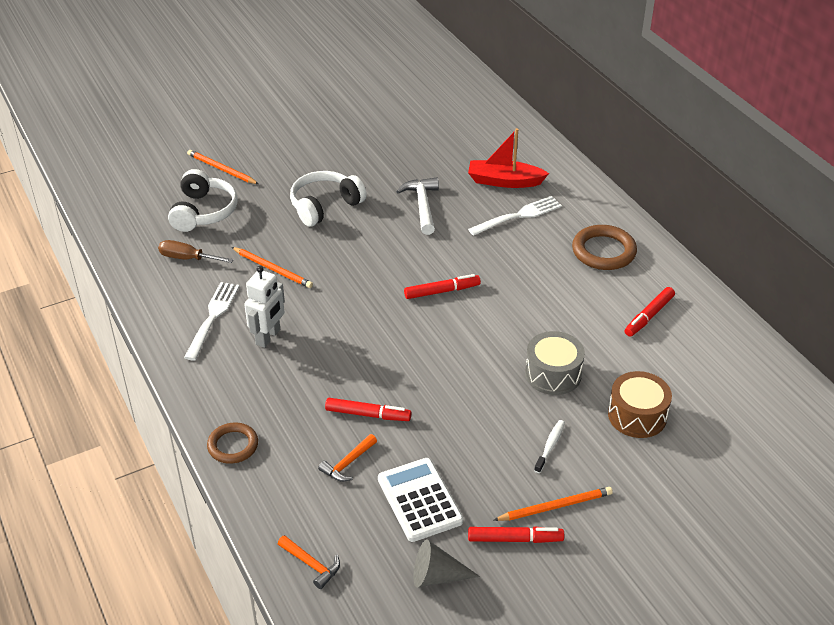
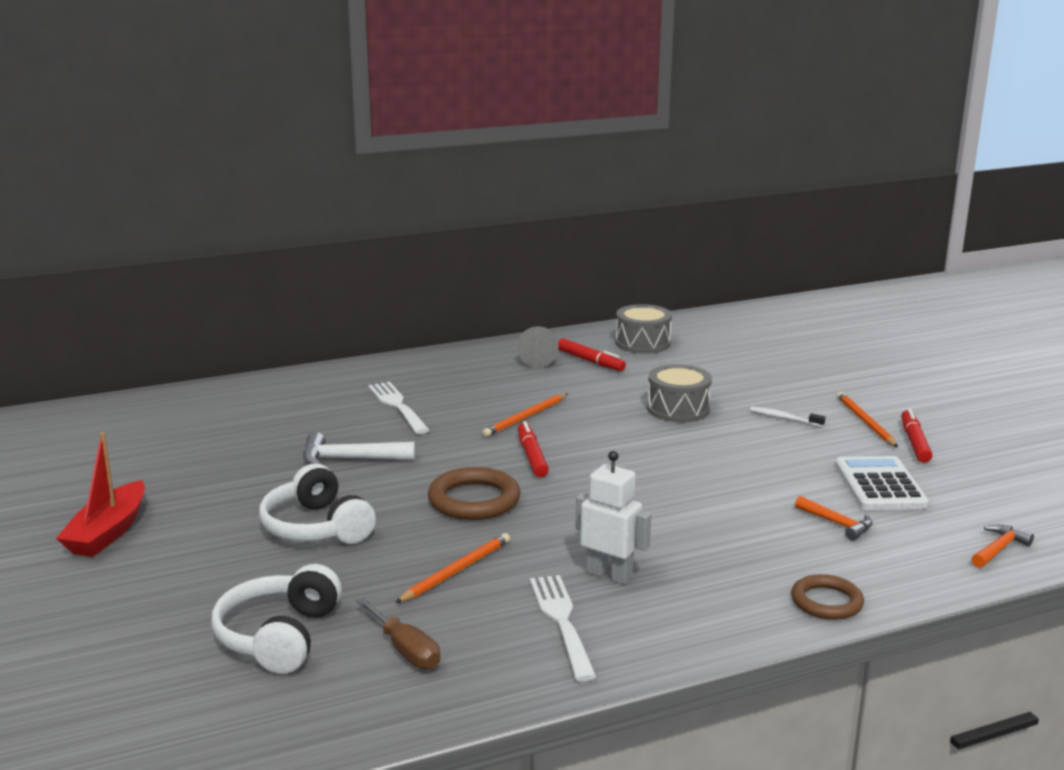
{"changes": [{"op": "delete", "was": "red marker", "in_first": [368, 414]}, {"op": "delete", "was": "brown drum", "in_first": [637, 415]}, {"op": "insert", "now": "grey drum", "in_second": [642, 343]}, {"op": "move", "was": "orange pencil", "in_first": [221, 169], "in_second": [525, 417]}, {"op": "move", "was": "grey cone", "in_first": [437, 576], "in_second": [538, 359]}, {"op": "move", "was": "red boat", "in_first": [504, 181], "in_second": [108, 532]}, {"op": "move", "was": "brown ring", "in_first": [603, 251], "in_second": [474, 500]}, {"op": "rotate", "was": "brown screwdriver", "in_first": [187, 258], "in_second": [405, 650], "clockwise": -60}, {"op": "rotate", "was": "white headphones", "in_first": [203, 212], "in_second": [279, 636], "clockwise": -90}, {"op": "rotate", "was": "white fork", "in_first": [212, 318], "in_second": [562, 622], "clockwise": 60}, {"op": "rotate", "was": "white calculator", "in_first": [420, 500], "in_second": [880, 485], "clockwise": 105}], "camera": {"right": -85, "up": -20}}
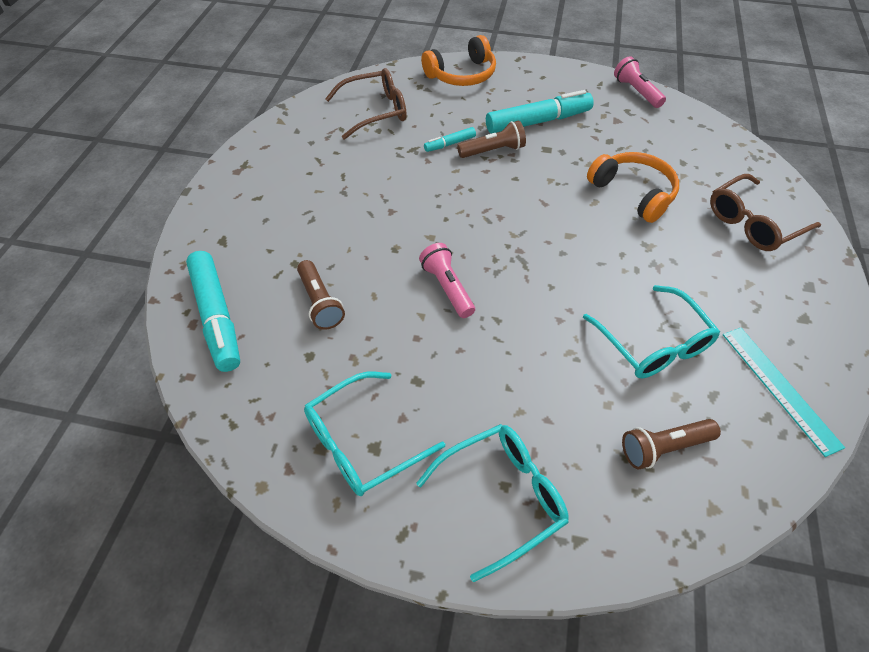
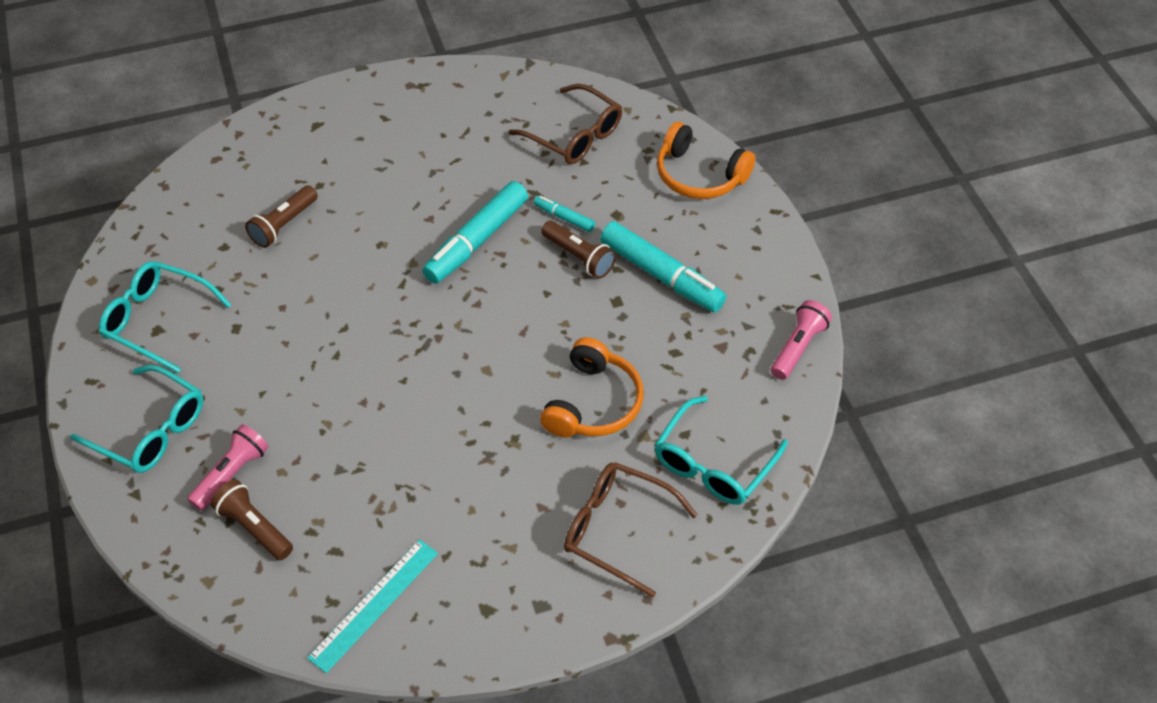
{"changes": [{"op": "move", "was": "turquoise marker", "in_first": [216, 317], "in_second": [476, 241]}, {"op": "move", "was": "pink flashlight", "in_first": [447, 288], "in_second": [232, 473]}, {"op": "move", "was": "turquoise glasses", "in_first": [653, 344], "in_second": [713, 464]}], "camera": {"right": 60, "up": 0}}
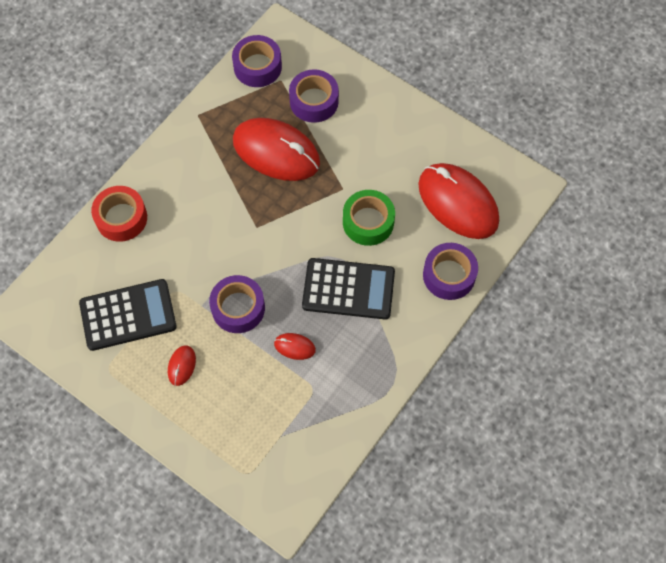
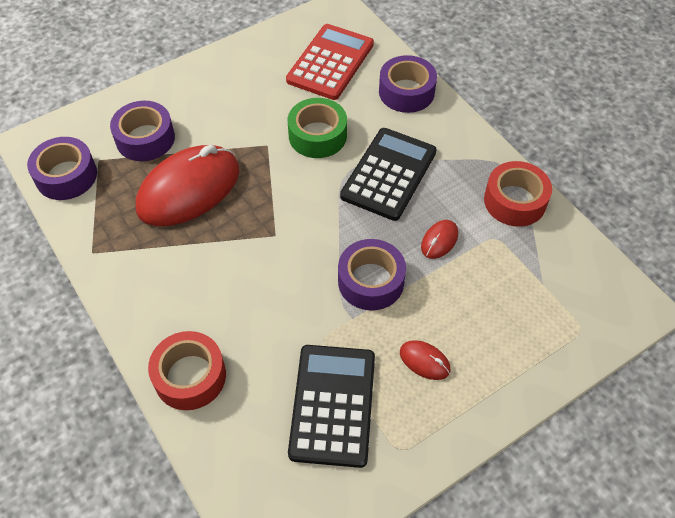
{"changes": [{"op": "insert", "now": "red tape", "in_second": [515, 201]}, {"op": "replace", "was": "red mouse", "now": "red calculator", "in_first": [458, 203], "in_second": [330, 62]}], "camera": {"right": -70, "up": -10}}
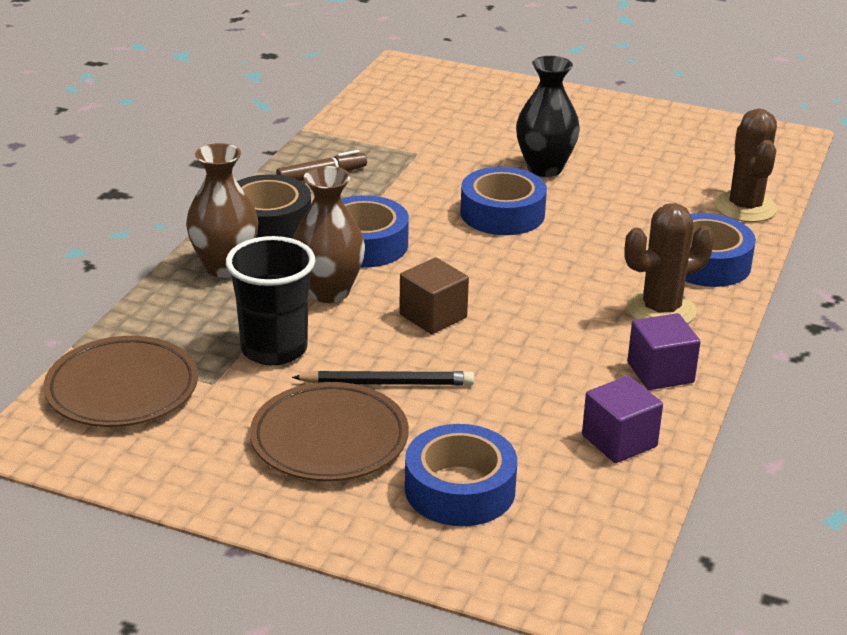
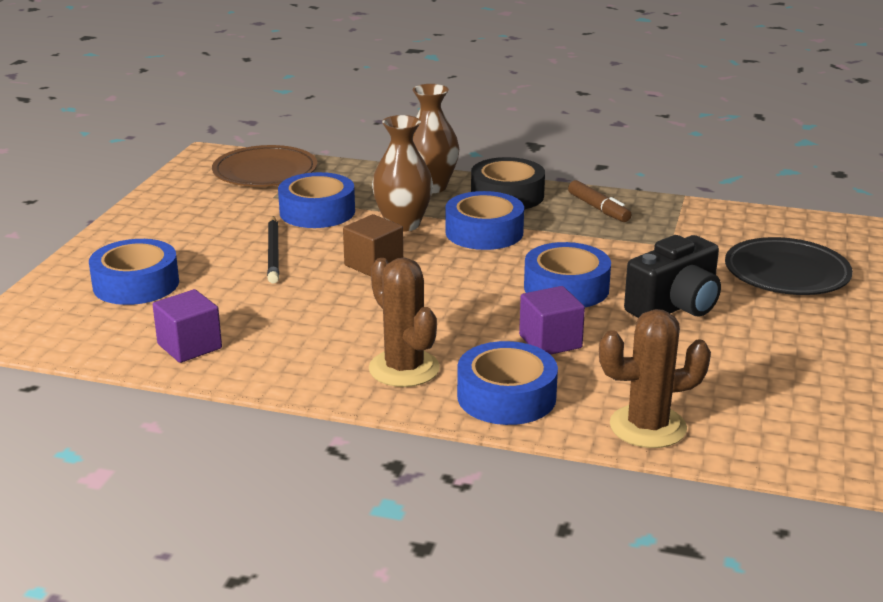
{"changes": [{"op": "delete", "was": "brown plate", "in_first": [329, 439]}, {"op": "insert", "now": "black plate", "in_second": [786, 273]}, {"op": "move", "was": "purple cube", "in_first": [660, 372], "in_second": [550, 341]}, {"op": "replace", "was": "black cup", "now": "blue tape", "in_first": [274, 349], "in_second": [317, 212]}, {"op": "replace", "was": "black vase", "now": "black camera", "in_first": [544, 168], "in_second": [675, 307]}], "camera": {"right": 85, "up": -5}}
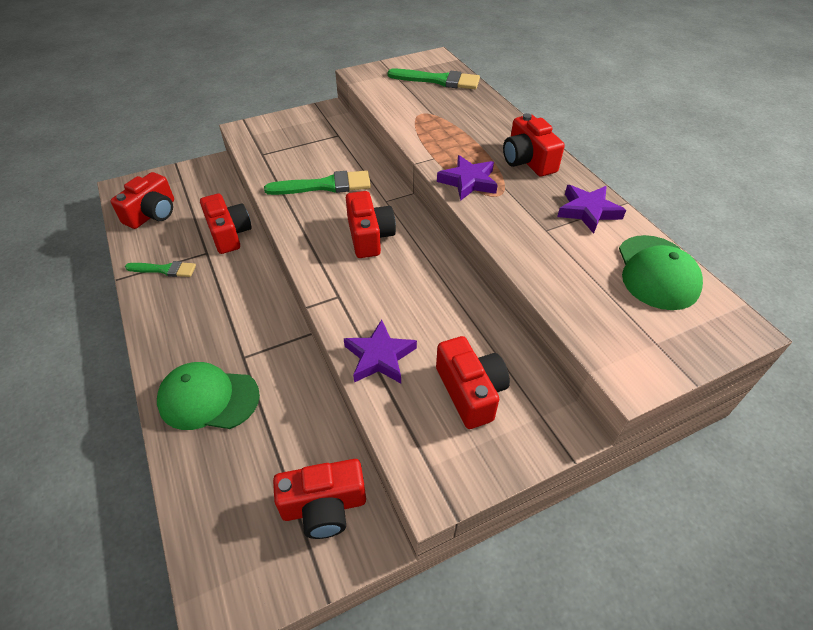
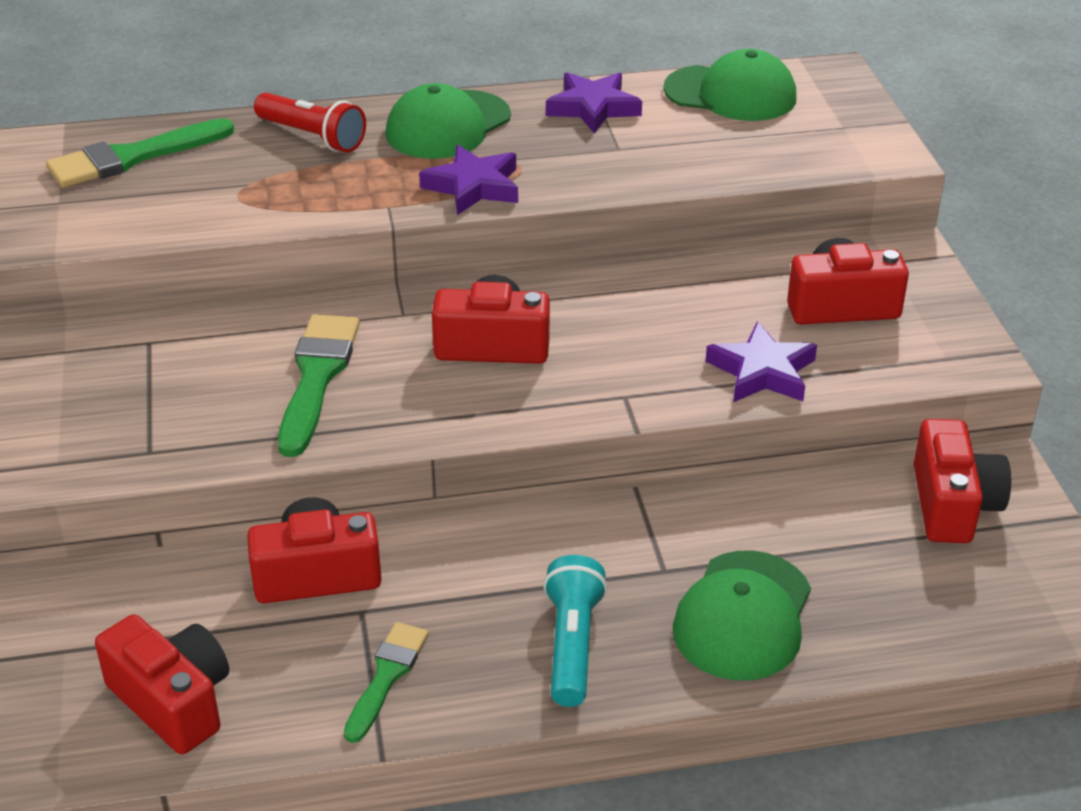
{"changes": [{"op": "insert", "now": "red flashlight", "in_second": [312, 137]}, {"op": "insert", "now": "turquoise flashlight", "in_second": [572, 645]}, {"op": "replace", "was": "red camera", "now": "green cap", "in_first": [528, 161], "in_second": [448, 125]}, {"op": "rotate", "was": "green brush", "in_first": [438, 80], "in_second": [132, 157], "clockwise": -150}], "camera": {"right": -75, "up": -10}}
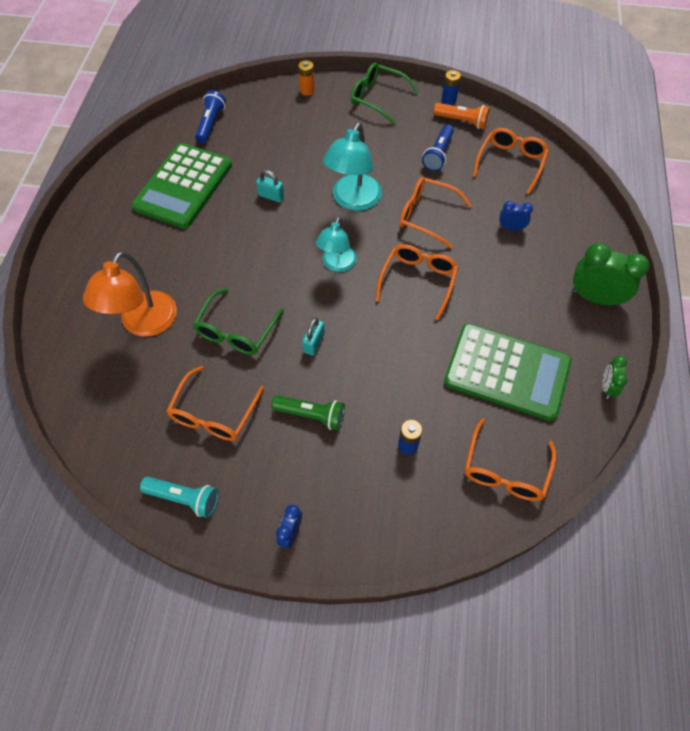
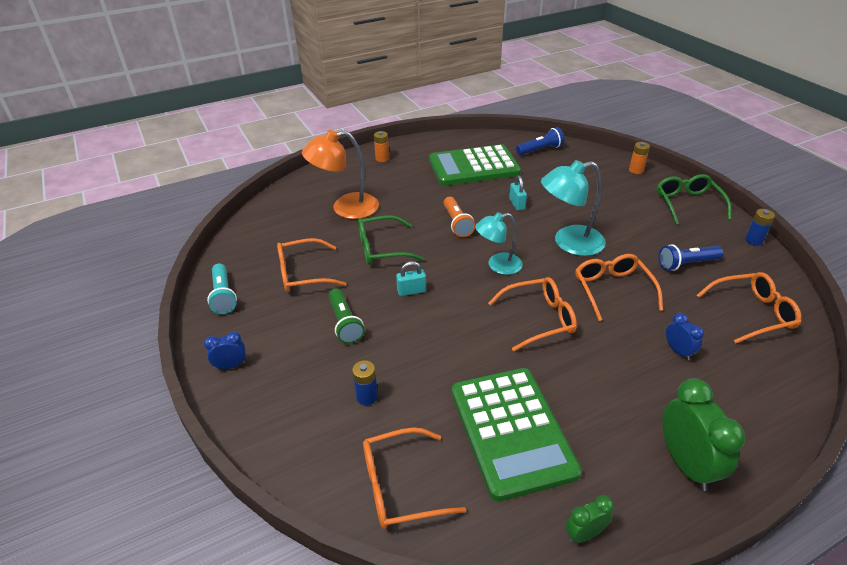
{"changes": [{"op": "insert", "now": "orange battery", "in_second": [382, 158]}, {"op": "move", "was": "orange flashlight", "in_first": [462, 121], "in_second": [457, 223]}], "camera": {"right": 55, "up": -20}}
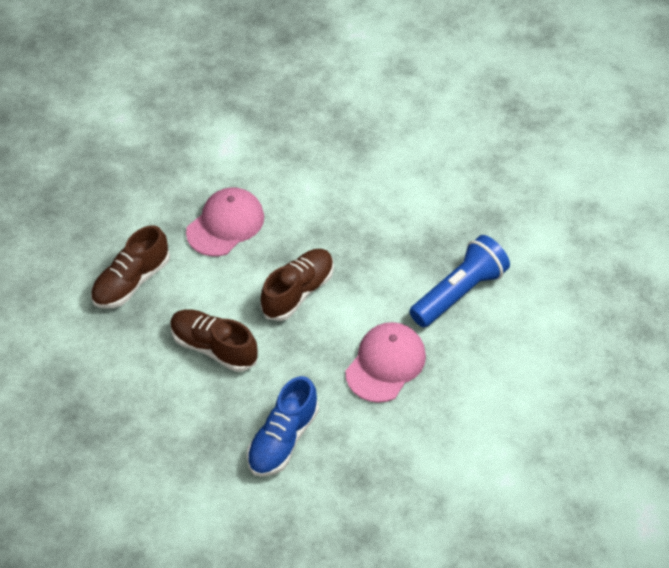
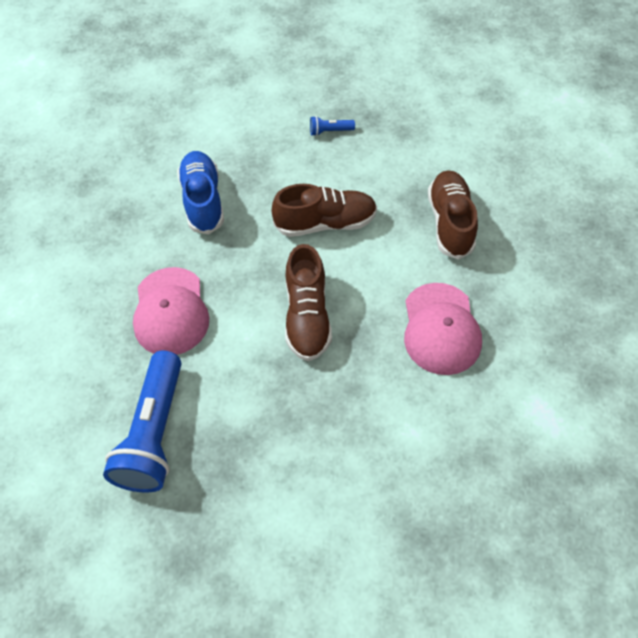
{"changes": [{"op": "insert", "now": "blue flashlight", "in_second": [330, 131]}], "camera": {"right": 140, "up": 5}}
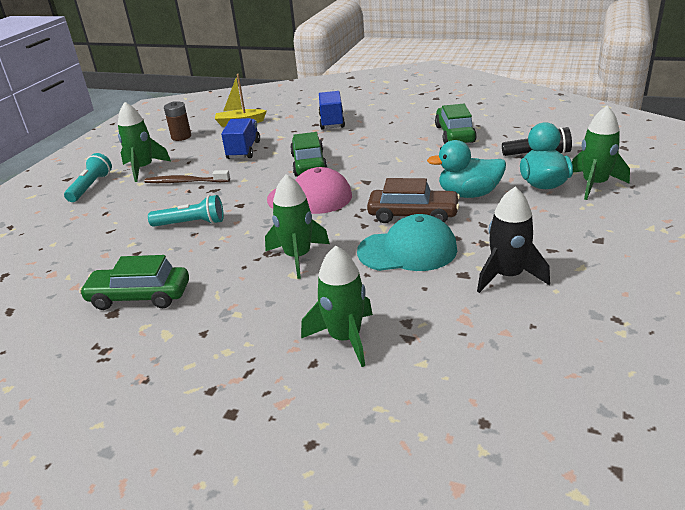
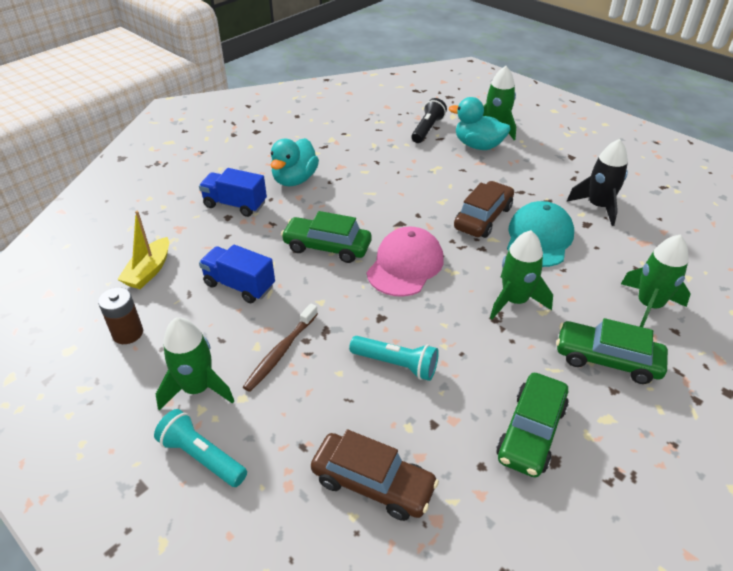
{"changes": [{"op": "insert", "now": "brown car", "in_second": [373, 483]}, {"op": "move", "was": "turquoise duck", "in_first": [469, 194], "in_second": [295, 180]}, {"op": "move", "was": "green car", "in_first": [454, 134], "in_second": [607, 359]}, {"op": "rotate", "was": "turquoise flashlight", "in_first": [191, 223], "in_second": [396, 364], "clockwise": 90}], "camera": {"right": -70, "up": 10}}
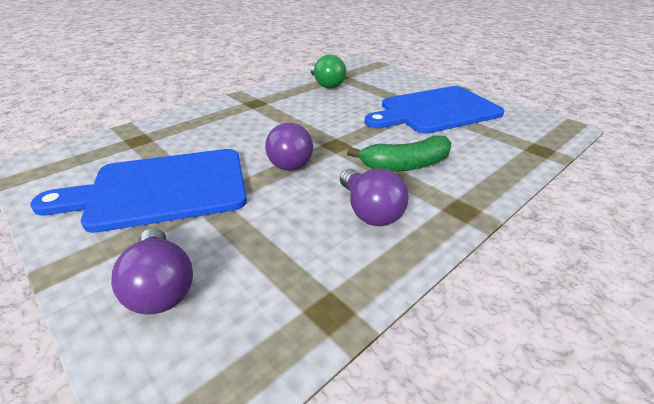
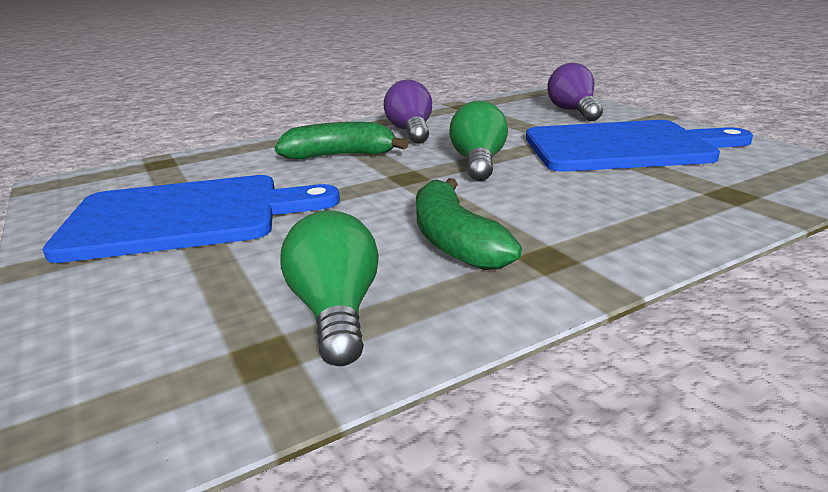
{"changes": [{"op": "insert", "now": "green banana", "in_second": [454, 241]}, {"op": "recolor", "was": "purple light bulb", "now": "green light bulb", "in_first": [289, 161], "in_second": [478, 163]}], "camera": {"right": -165, "up": -10}}
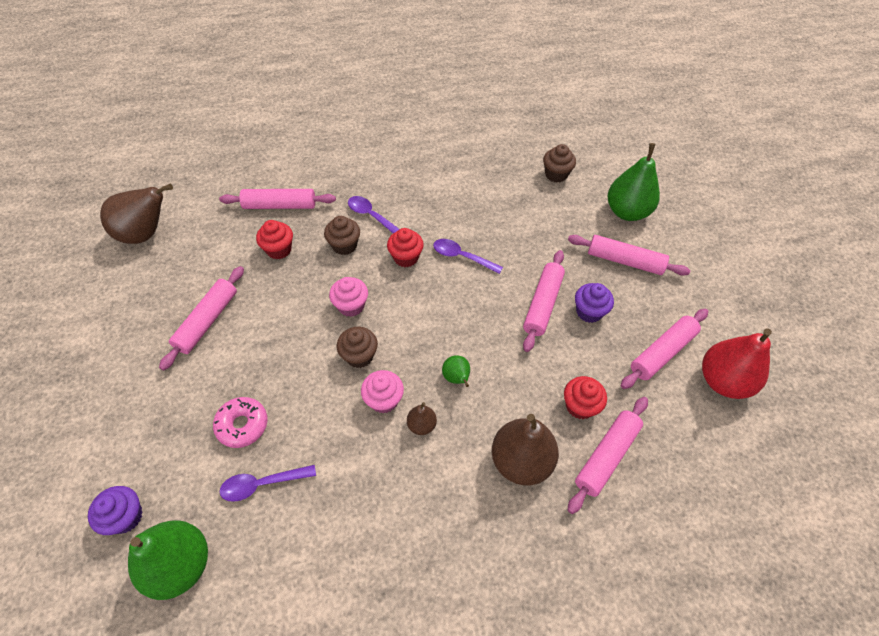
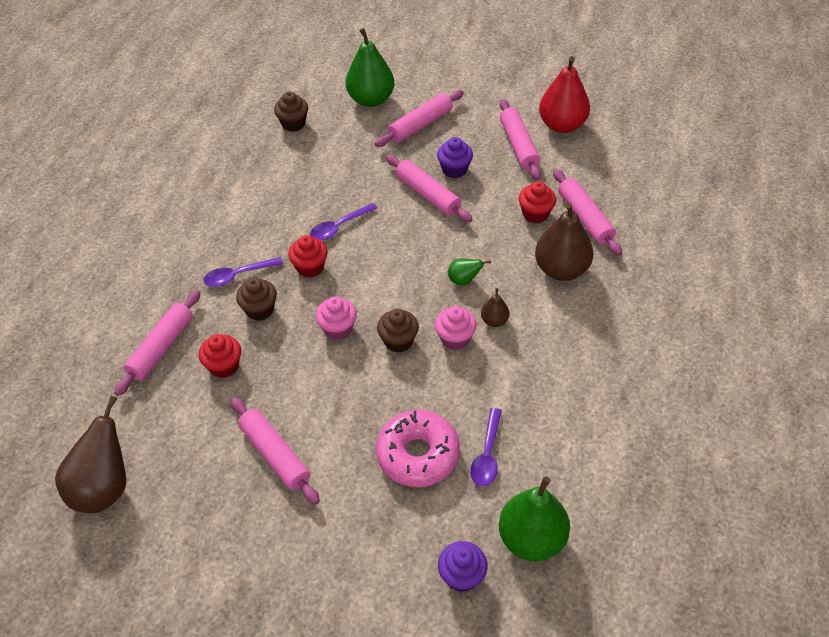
{"changes": [{"op": "resize", "was": "pink donut", "in_first": [242, 425], "in_second": [418, 455], "ratio": 1.52}], "camera": {"right": -60, "up": -5}}
